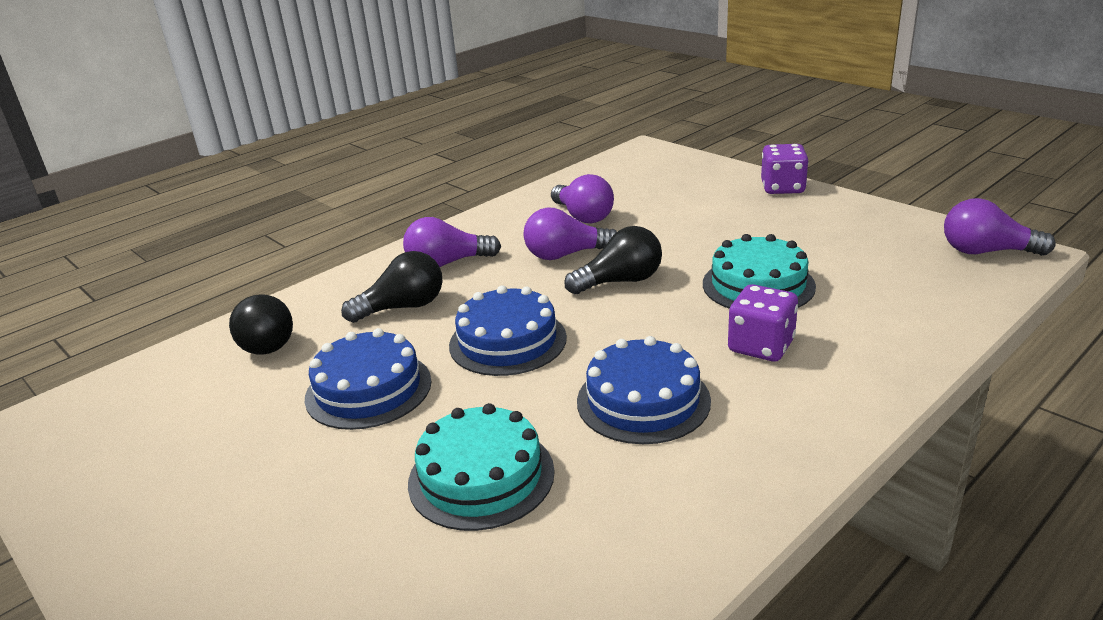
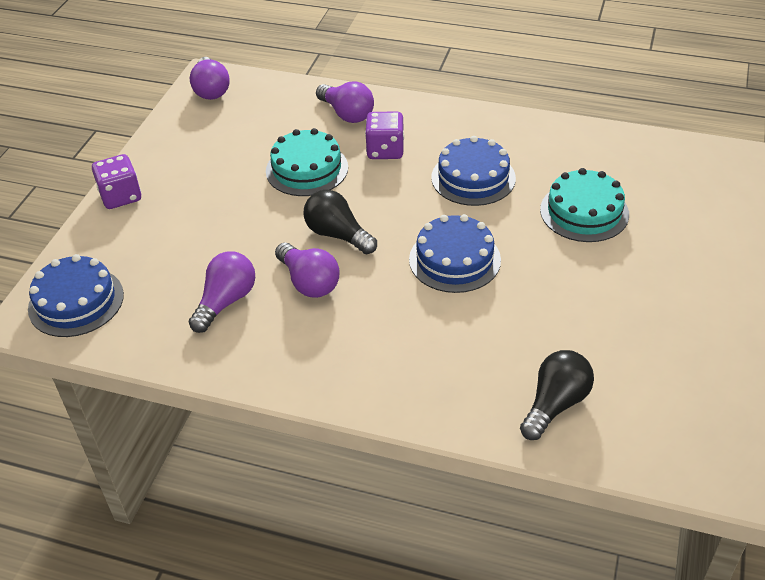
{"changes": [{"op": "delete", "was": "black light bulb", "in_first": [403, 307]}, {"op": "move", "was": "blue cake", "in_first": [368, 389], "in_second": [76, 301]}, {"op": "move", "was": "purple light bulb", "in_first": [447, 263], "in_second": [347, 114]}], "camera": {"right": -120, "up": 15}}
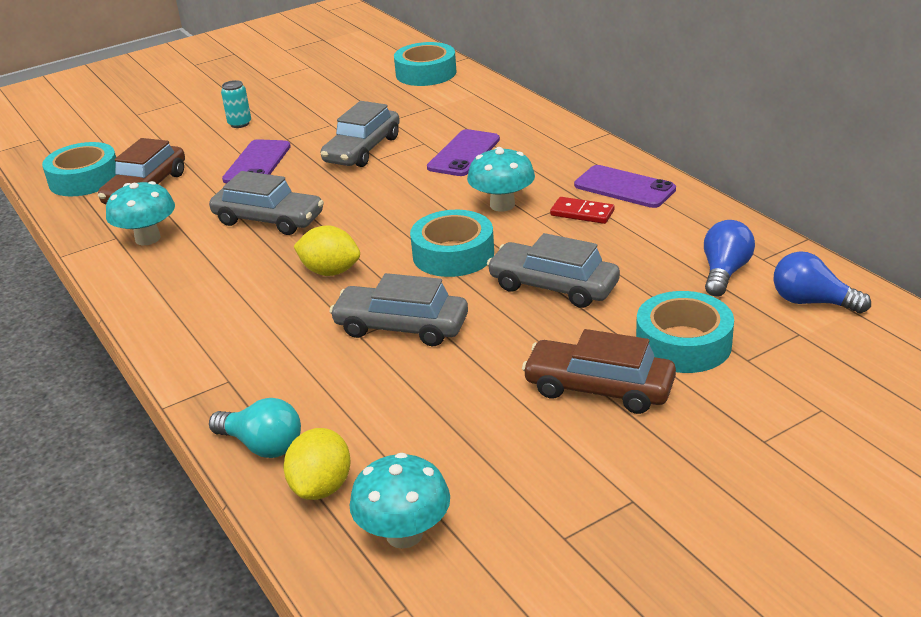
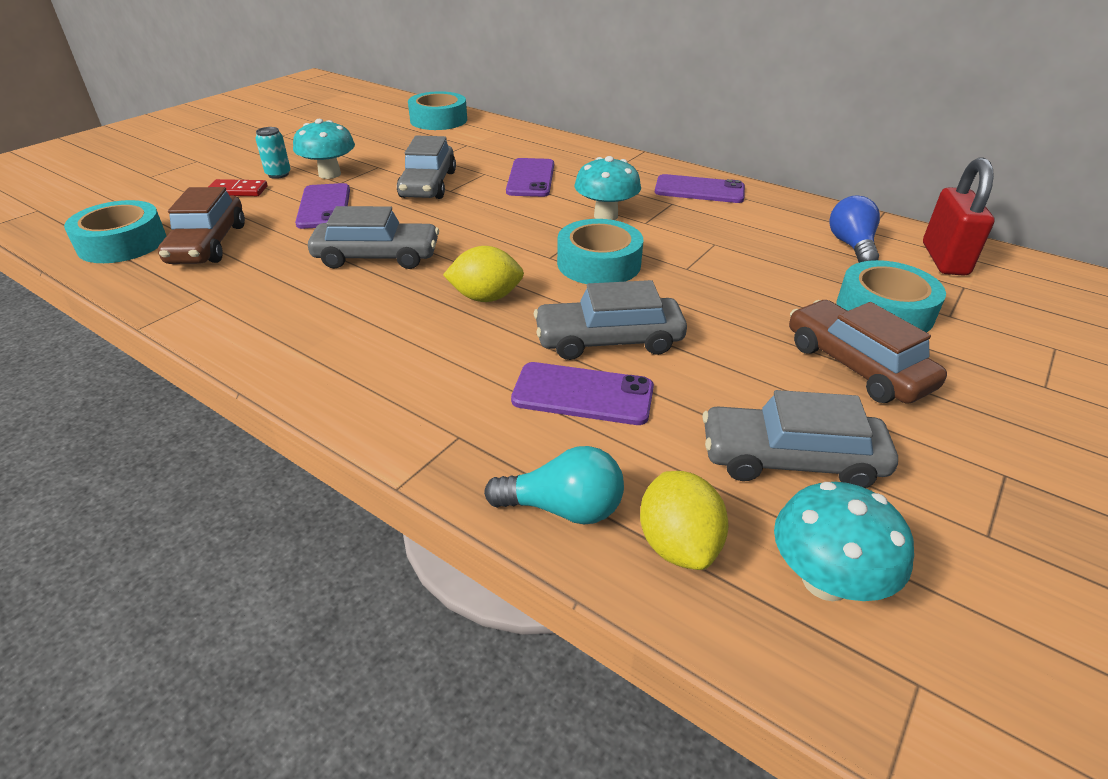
{"changes": [{"op": "insert", "now": "purple phone", "in_second": [583, 394]}, {"op": "move", "was": "turquoise mushroom", "in_first": [148, 238], "in_second": [329, 174]}, {"op": "move", "was": "grey car", "in_first": [553, 286], "in_second": [790, 459]}, {"op": "move", "was": "red domino", "in_first": [582, 213], "in_second": [237, 191]}, {"op": "replace", "was": "blue light bulb", "now": "red padlock", "in_first": [812, 302], "in_second": [944, 259]}, {"op": "rotate", "was": "brown car", "in_first": [599, 388], "in_second": [856, 366], "clockwise": 60}], "camera": {"right": -25, "up": 5}}
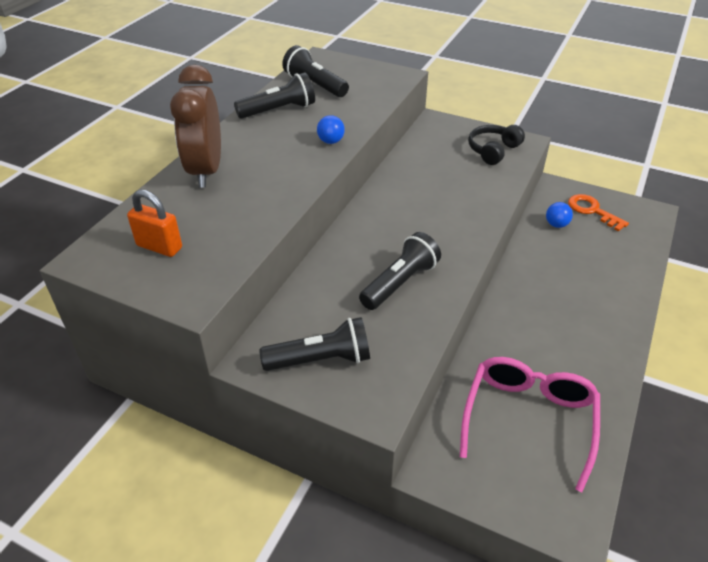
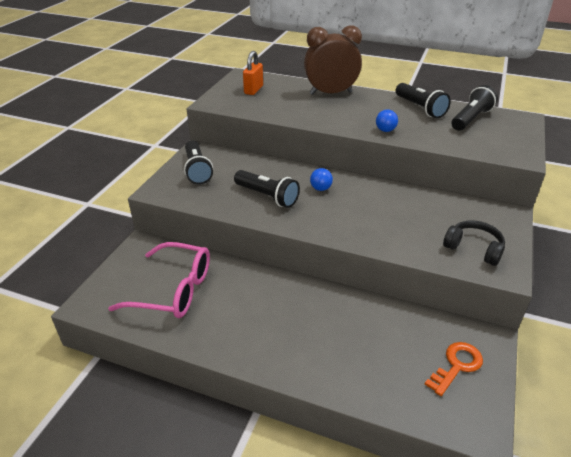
{"changes": [{"op": "move", "was": "blue ball", "in_first": [556, 224], "in_second": [320, 188]}], "camera": {"right": 85, "up": -5}}
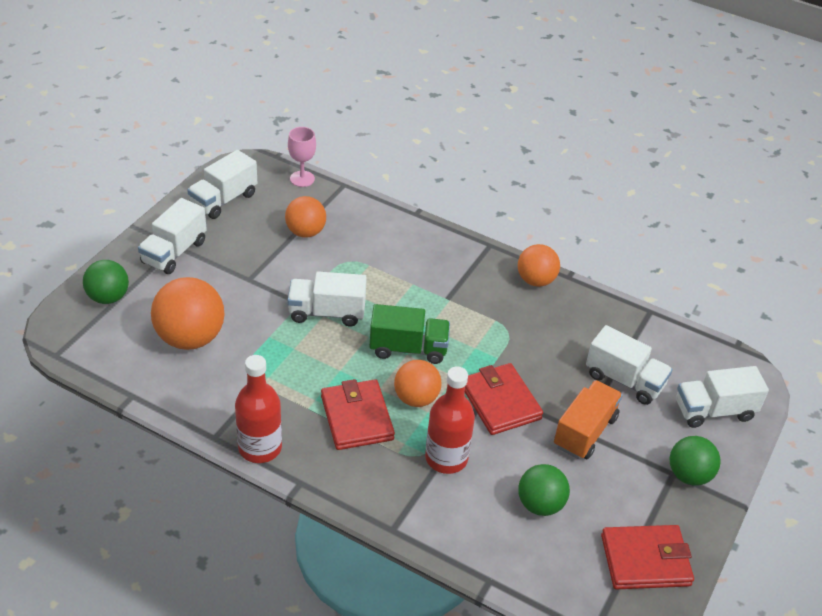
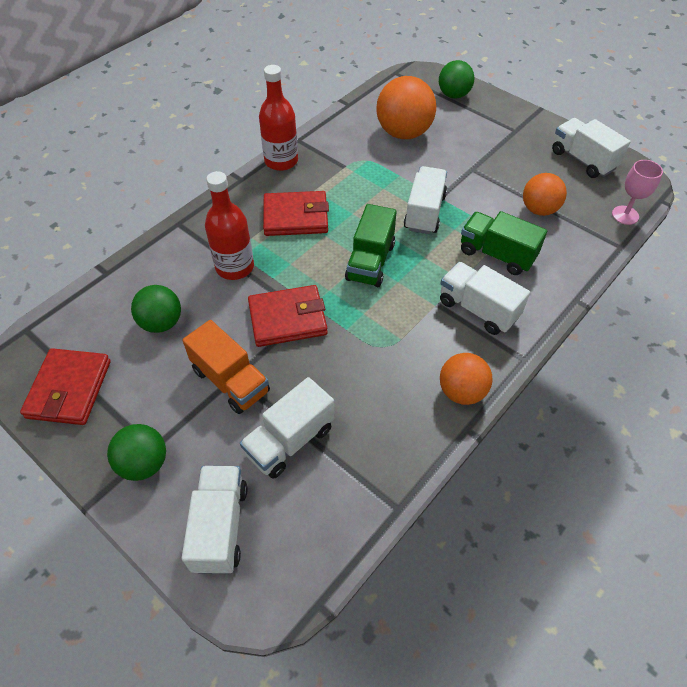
{"changes": [{"op": "delete", "was": "orange ball", "in_first": [416, 398]}, {"op": "insert", "now": "green truck", "in_second": [496, 254]}, {"op": "move", "was": "white truck", "in_first": [174, 252], "in_second": [478, 309]}], "camera": {"right": 105, "up": 10}}
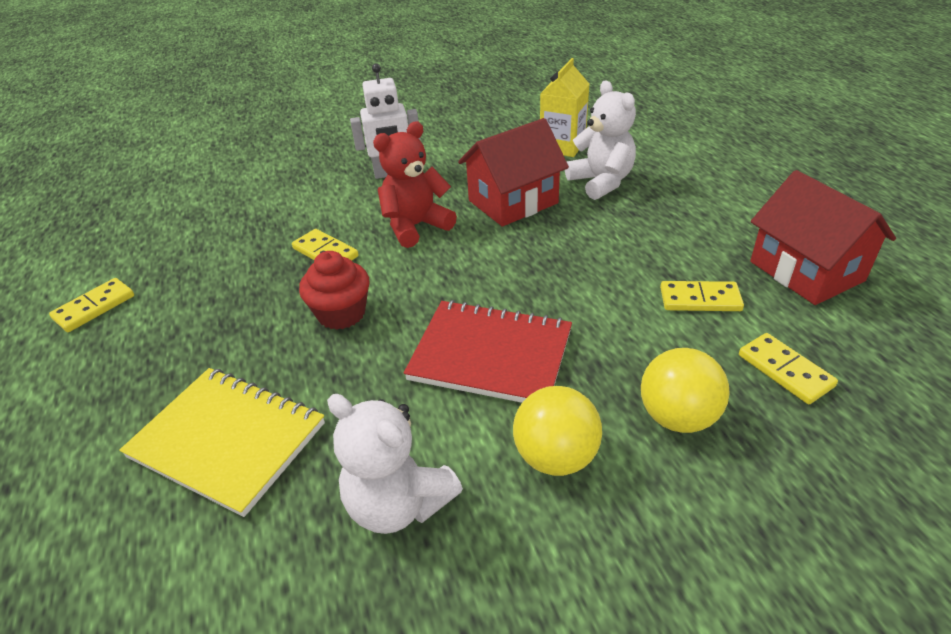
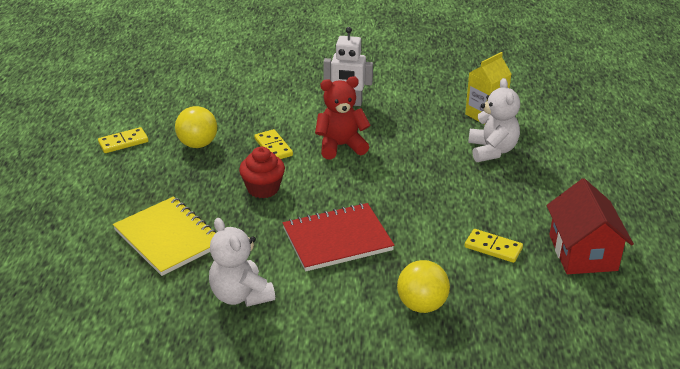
{"changes": [{"op": "delete", "was": "red house", "in_first": [513, 202]}, {"op": "delete", "was": "yellow domino", "in_first": [785, 370]}, {"op": "move", "was": "yellow ball", "in_first": [555, 457], "in_second": [198, 144]}, {"op": "rotate", "was": "red notebook", "in_first": [491, 355], "in_second": [337, 239], "clockwise": -60}], "camera": {"right": 20, "up": -5}}
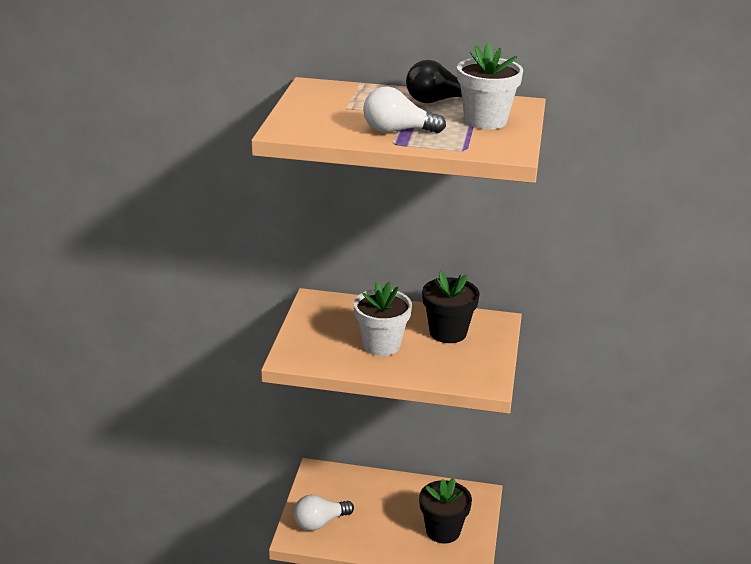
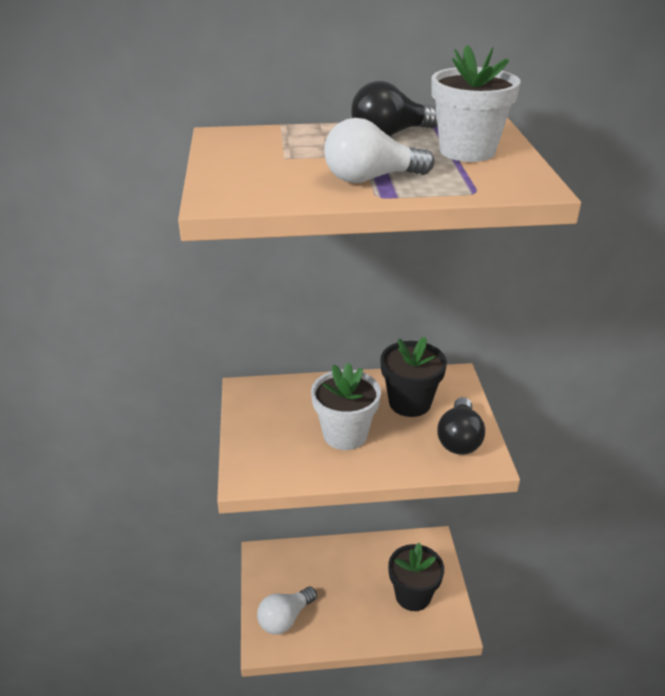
{"changes": [{"op": "insert", "now": "black light bulb", "in_second": [459, 439]}], "camera": {"right": -15, "up": 5}}
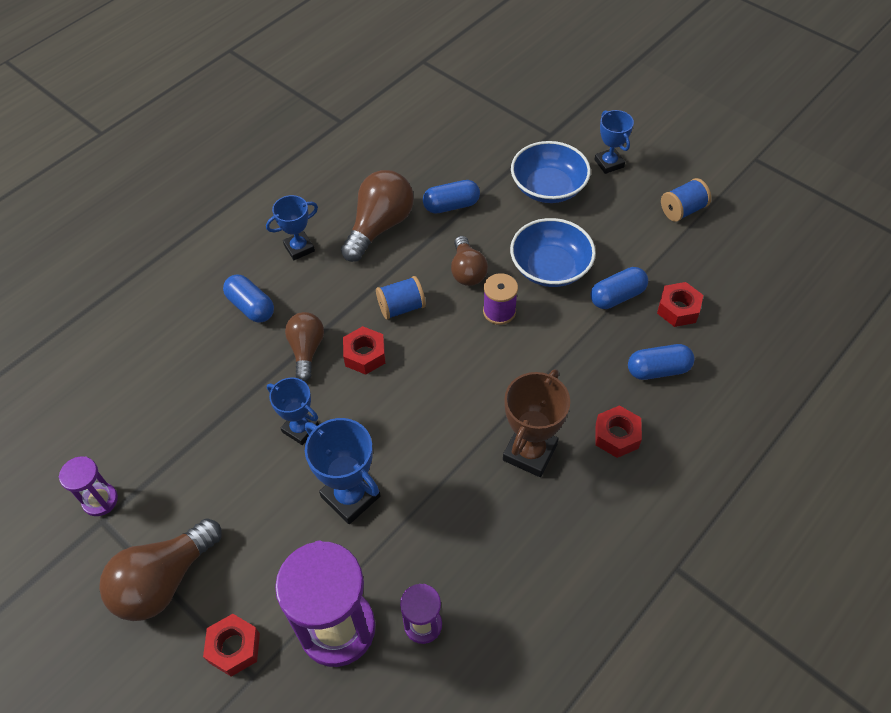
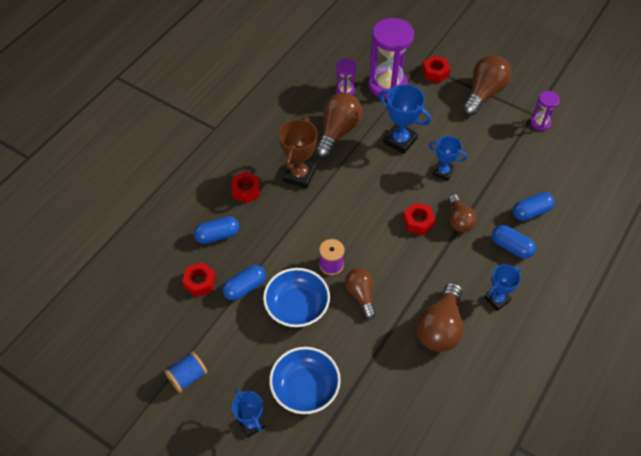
{"changes": [{"op": "delete", "was": "blue spool", "in_first": [401, 307]}, {"op": "insert", "now": "brown light bulb", "in_second": [338, 132]}, {"op": "move", "was": "blue capsule", "in_first": [451, 205], "in_second": [531, 212]}], "camera": {"right": 170, "up": 0}}
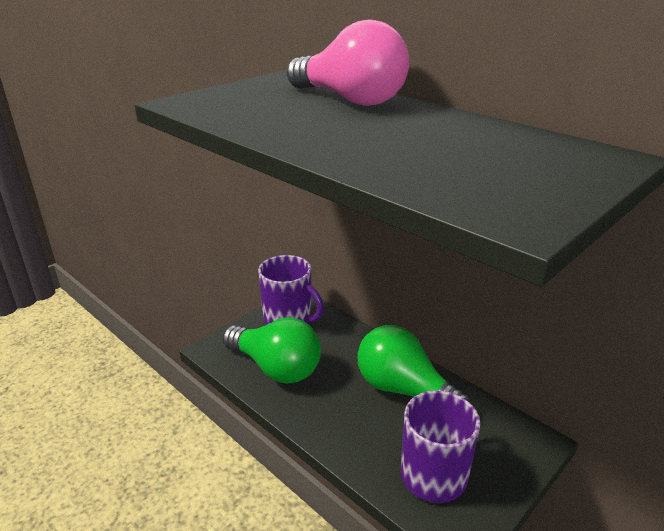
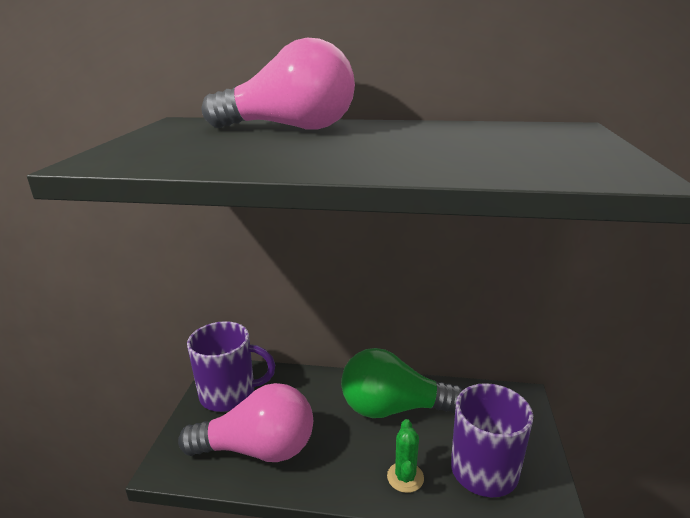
{"changes": [{"op": "insert", "now": "green cactus", "in_second": [405, 477]}, {"op": "recolor", "was": "green light bulb", "now": "pink light bulb", "in_first": [276, 368], "in_second": [258, 449]}], "camera": {"right": -35, "up": -5}}
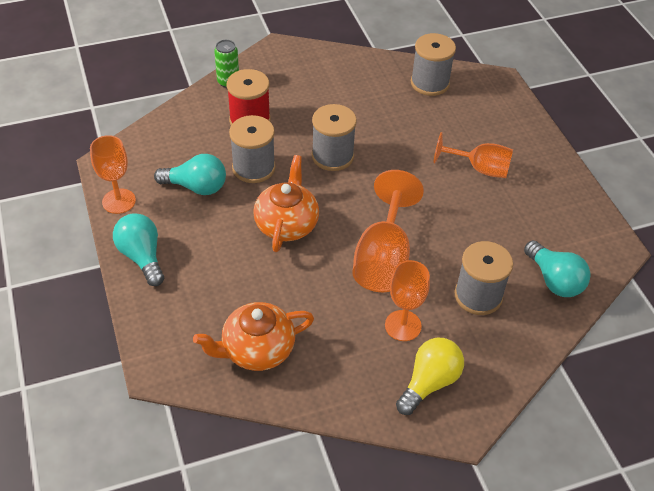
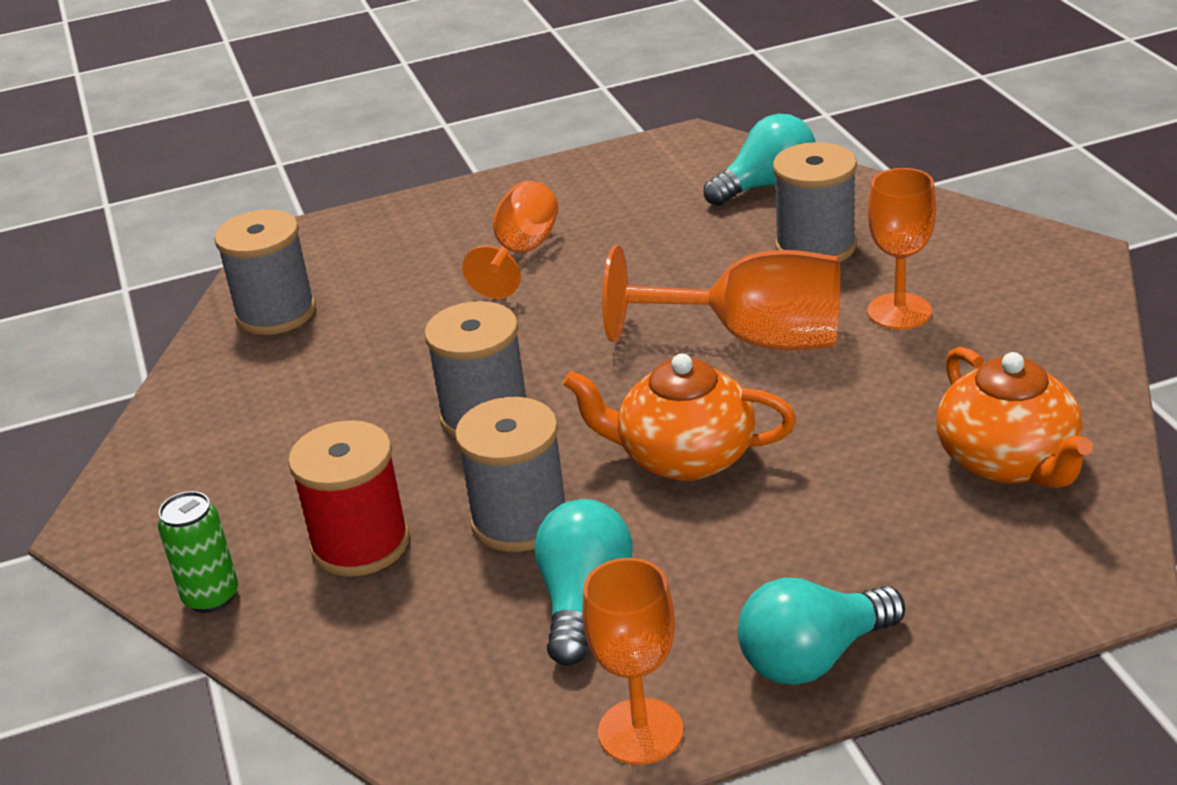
{"changes": [{"op": "delete", "was": "yellow light bulb", "in_first": [429, 382]}], "camera": {"right": -85, "up": -15}}
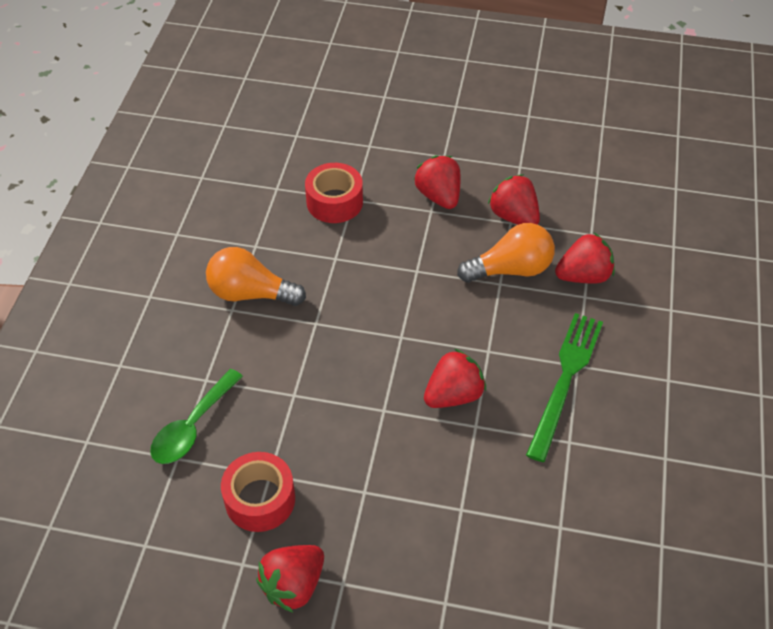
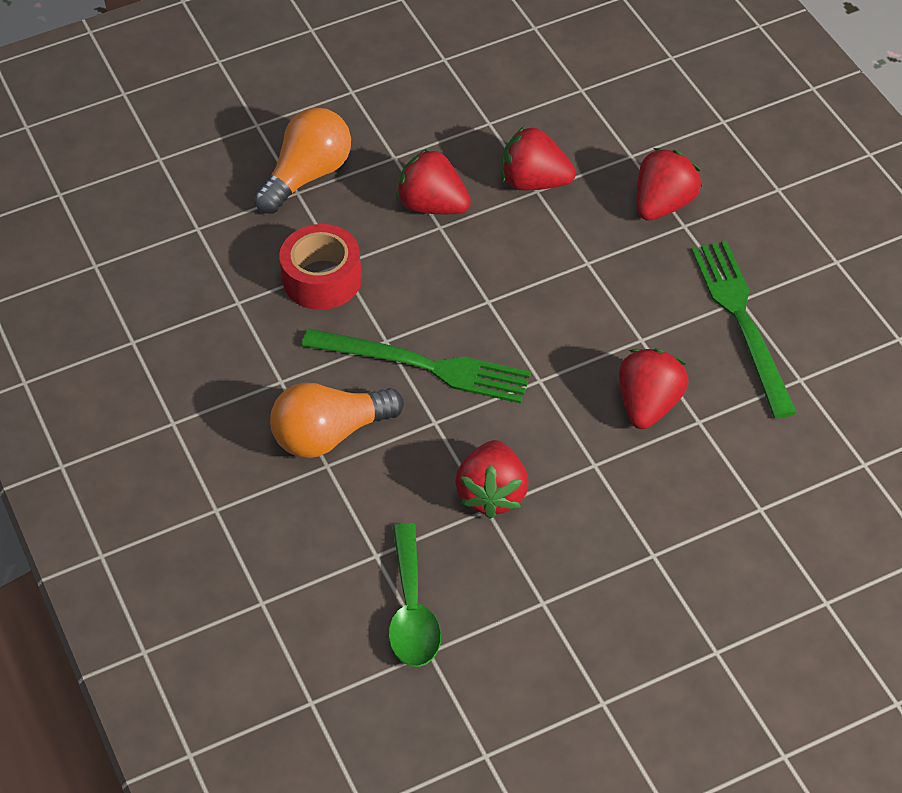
{"changes": [{"op": "delete", "was": "red tape", "in_first": [260, 499]}, {"op": "insert", "now": "green fork", "in_second": [424, 366]}, {"op": "move", "was": "red strawberry", "in_first": [293, 585], "in_second": [492, 494]}, {"op": "move", "was": "orange light bulb", "in_first": [511, 269], "in_second": [308, 175]}], "camera": {"right": -35, "up": 0}}
